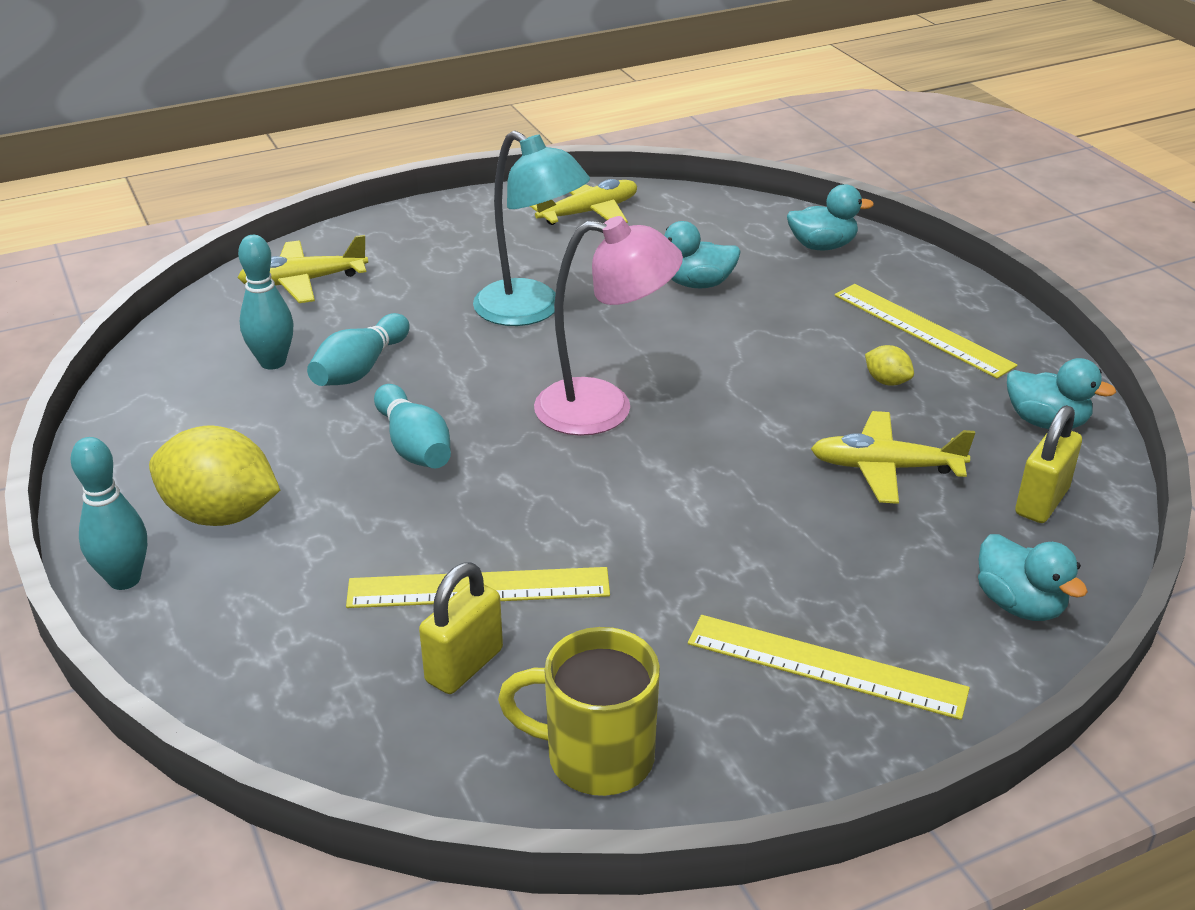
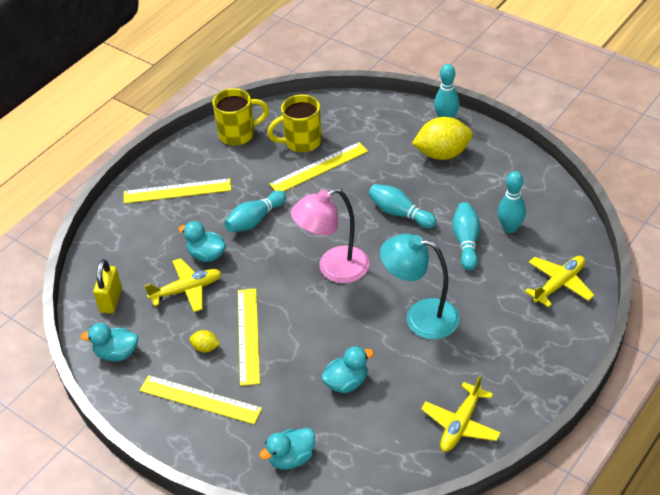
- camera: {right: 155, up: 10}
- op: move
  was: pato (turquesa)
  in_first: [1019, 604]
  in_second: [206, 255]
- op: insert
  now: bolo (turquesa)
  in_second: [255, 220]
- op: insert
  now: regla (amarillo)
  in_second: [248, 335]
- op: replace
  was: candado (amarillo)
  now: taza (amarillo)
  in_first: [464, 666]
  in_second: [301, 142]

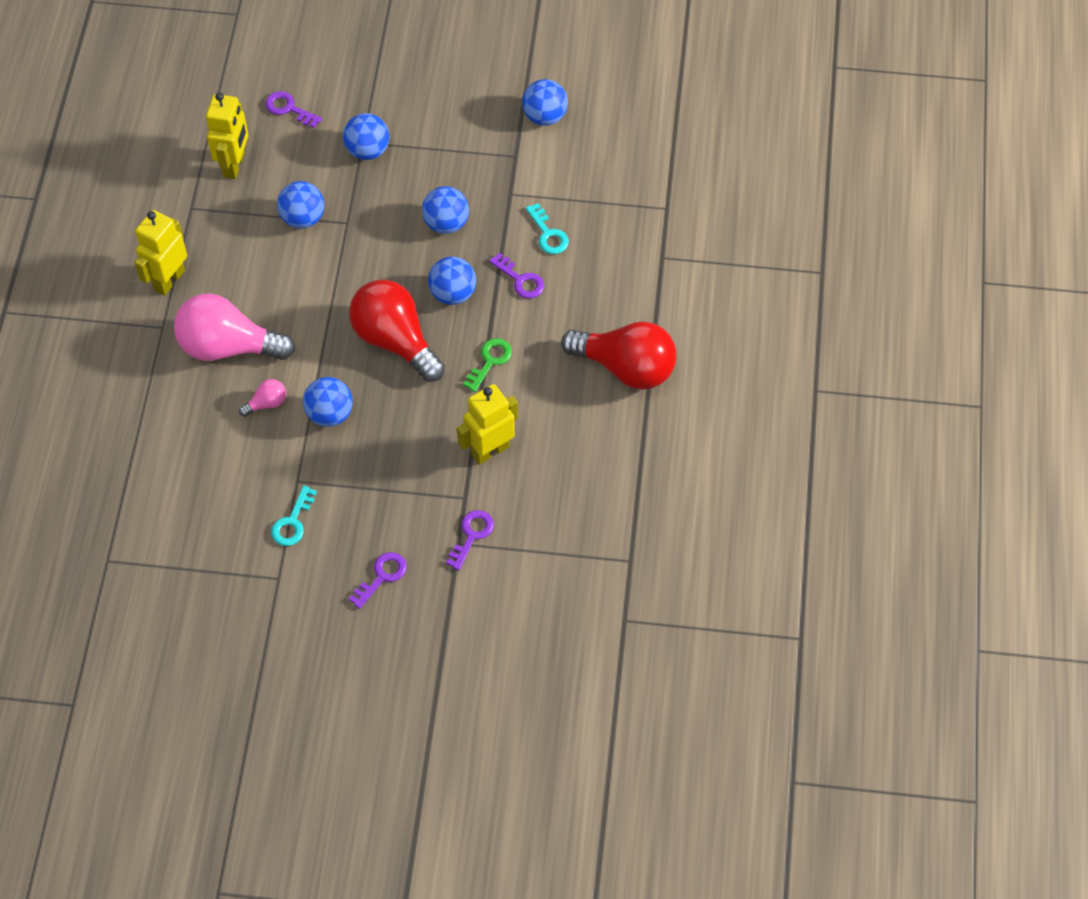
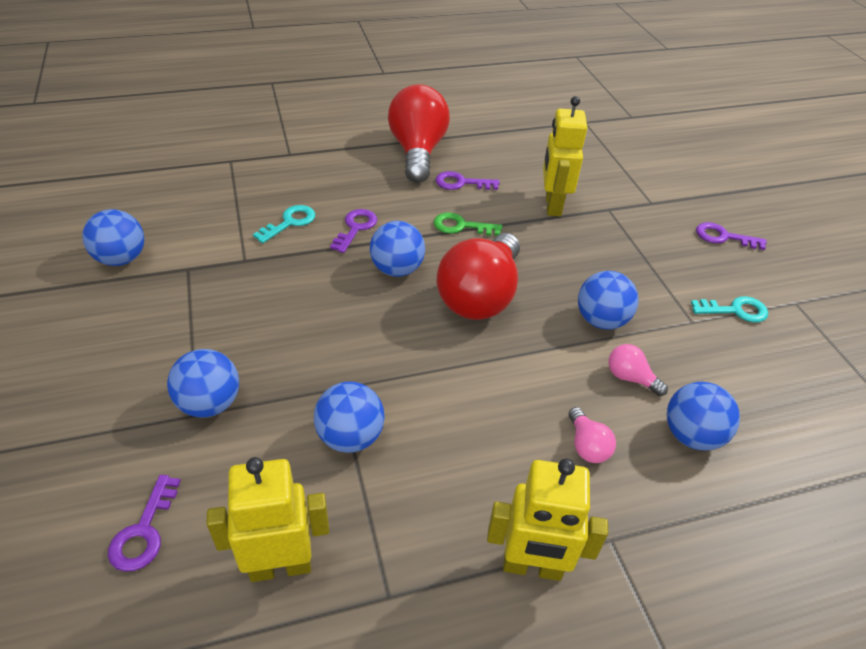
- camera: {right: -115, up: -15}
- op: move
  was: llave (morado)
  in_first: [471, 535]
  in_second: [461, 183]
- op: rotate
  was: robot (amarillo)
  in_first: [490, 450]
  in_second: [552, 205]
  clockwise: 60
- op: resize
  was: bombilla (rosa)
  in_first: [228, 346]
  in_second: [587, 446]
  ratio: 0.43
- op: move
  was: pelota (azul)
  in_first: [446, 223]
  in_second: [691, 435]

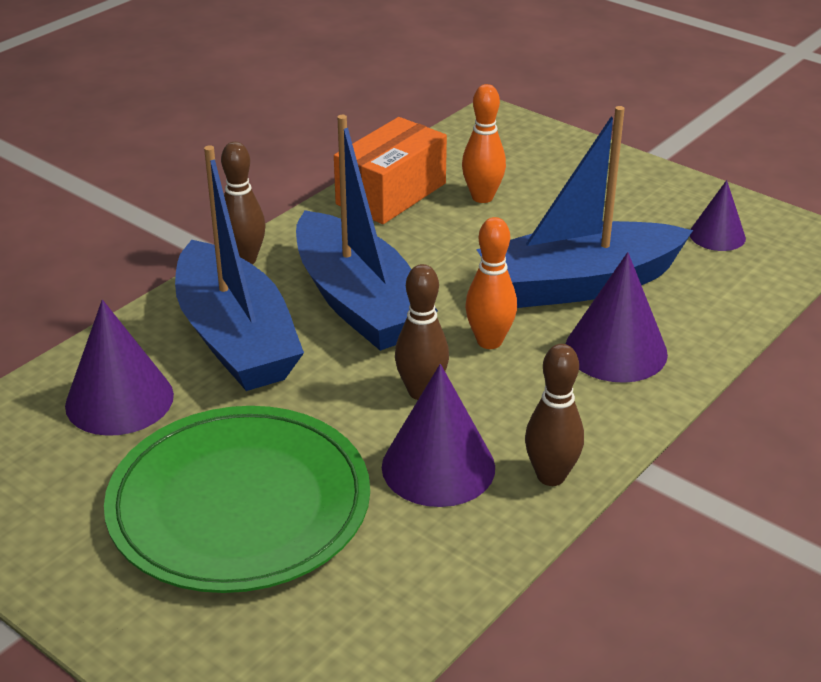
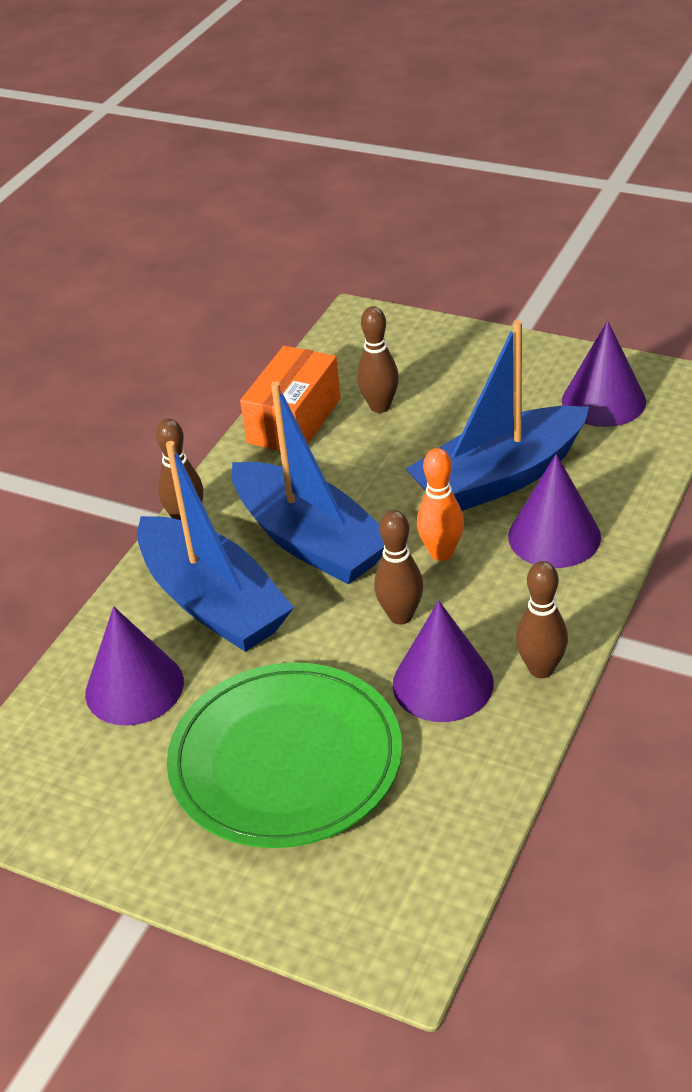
- camera: {right: -10, up: 5}
- op: recolor
  was: bolo (naranja)
  now: bolo (marrón)
  in_first: [482, 197]
  in_second: [380, 406]
- op: resize
  was: cono (morado)
  in_first: [717, 235]
  in_second: [603, 401]
  ratio: 1.62

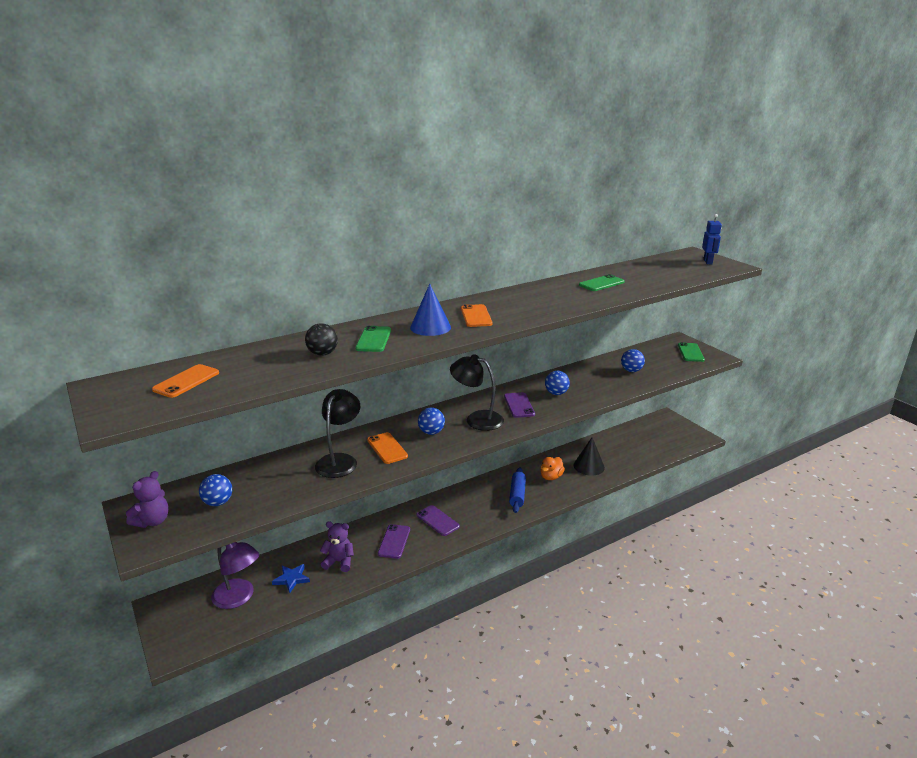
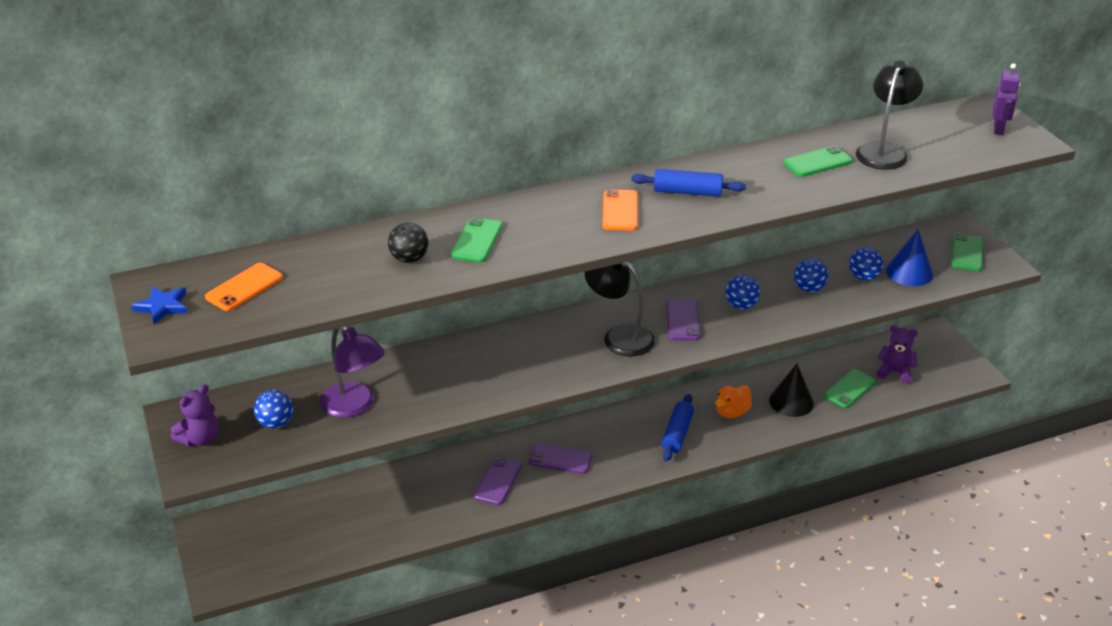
- camera: {right: 10, up: 10}
- op: move
  was: estrella (azul)
  in_first: [291, 579]
  in_second: [162, 306]
- op: move
  was: lámpara (morado)
  in_first: [239, 598]
  in_second: [355, 406]
- op: rotate
  was: móvil (morado)
  in_first: [437, 520]
  in_second: [560, 459]
  clockwise: -45
- op: insert
  now: rodillo (azul)
  in_second: [687, 192]
- op: move
  was: pelota (azul)
  in_first: [431, 432]
  in_second: [809, 289]
- op: insert
  now: móvil (verde)
  in_second: [849, 389]
- op: move
  was: lámpara (negro)
  in_first: [340, 460]
  in_second: [884, 151]
- op: move
  was: osito (morado)
  in_first: [339, 562]
  in_second: [895, 372]
- op: move
  was: cono (azul)
  in_first: [430, 327]
  in_second: [909, 272]
- op: recolor
  was: robot (azul)
  now: robot (morado)
  in_first: [708, 262]
  in_second: [999, 129]
- op: delete
  was: móvil (naranja)
  in_first: [387, 448]

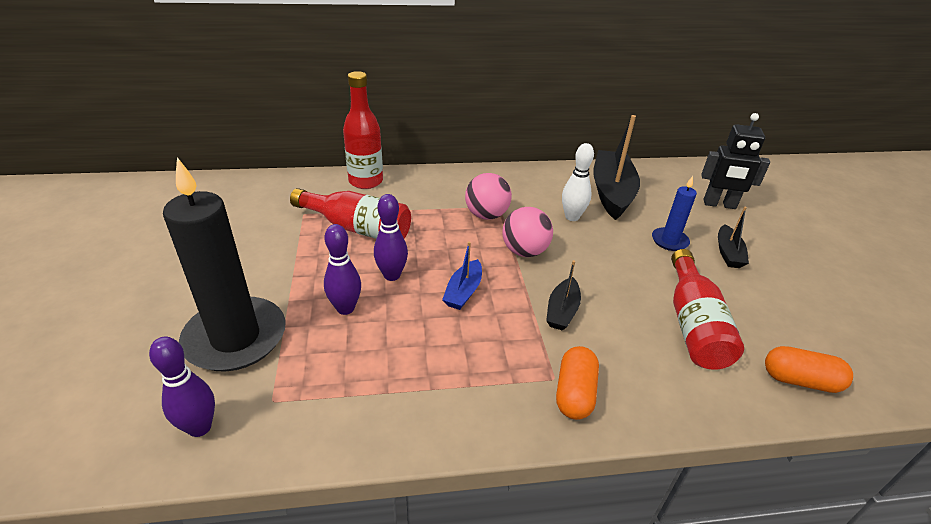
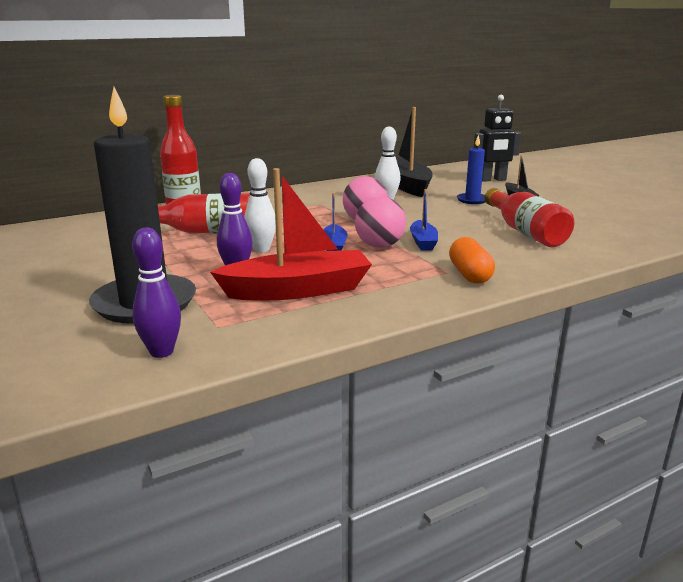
- camera: {right: -20, up: -15}
- op: insert
  now: barco (rojo)
  in_second: [298, 290]
- op: recolor
  was: bolo (morado)
  now: bolo (blanco)
  in_first: [392, 275]
  in_second: [261, 249]
- op: move
  was: pelota (rosa)
  in_first: [486, 215]
  in_second: [379, 246]
- op: recolor
  was: barco (negro)
  now: barco (azul)
  in_first: [562, 311]
  in_second: [423, 242]
- op: delete
  was: cápsula (naranja)
  in_first: [800, 380]

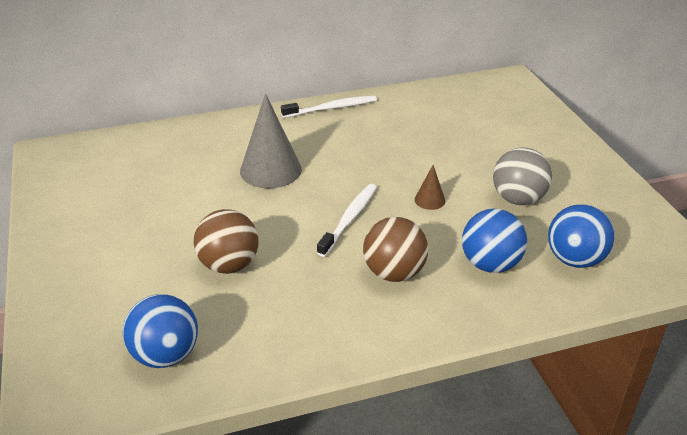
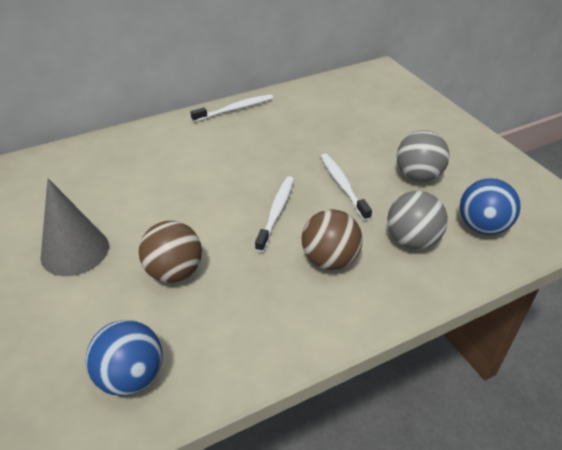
- camera: {right: -10, up: 5}
- op: move
  was: cono (gris)
  in_first: [270, 170]
  in_second: [75, 251]
- op: replace
  was: cono (marrón)
  now: cepillo de dientes (blanco)
  in_first: [429, 200]
  in_second: [343, 185]
- op: recolor
  was: pelota (azul)
  now: pelota (gris)
  in_first: [490, 264]
  in_second: [412, 240]

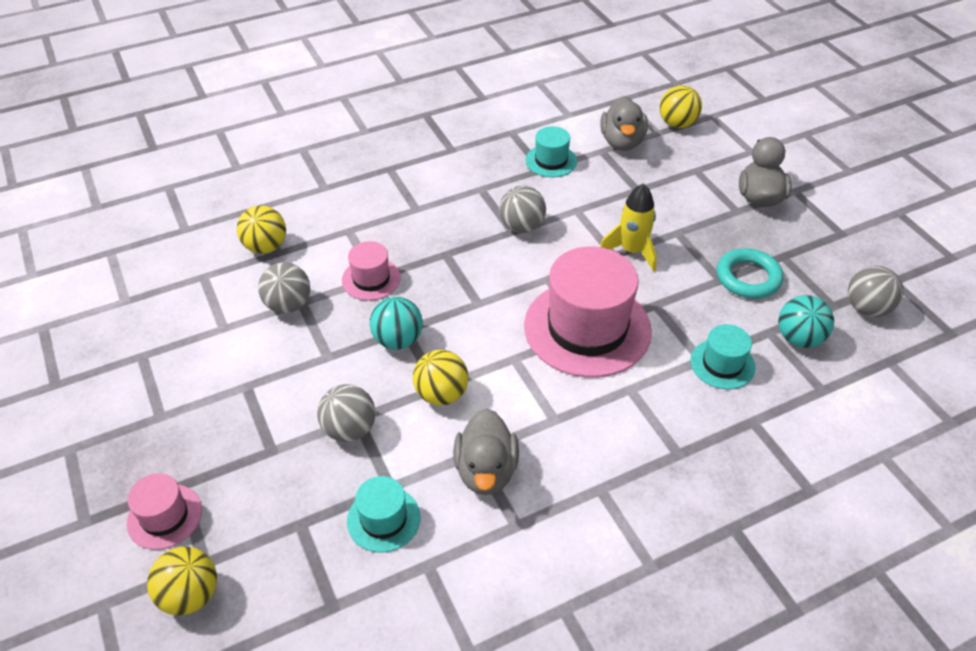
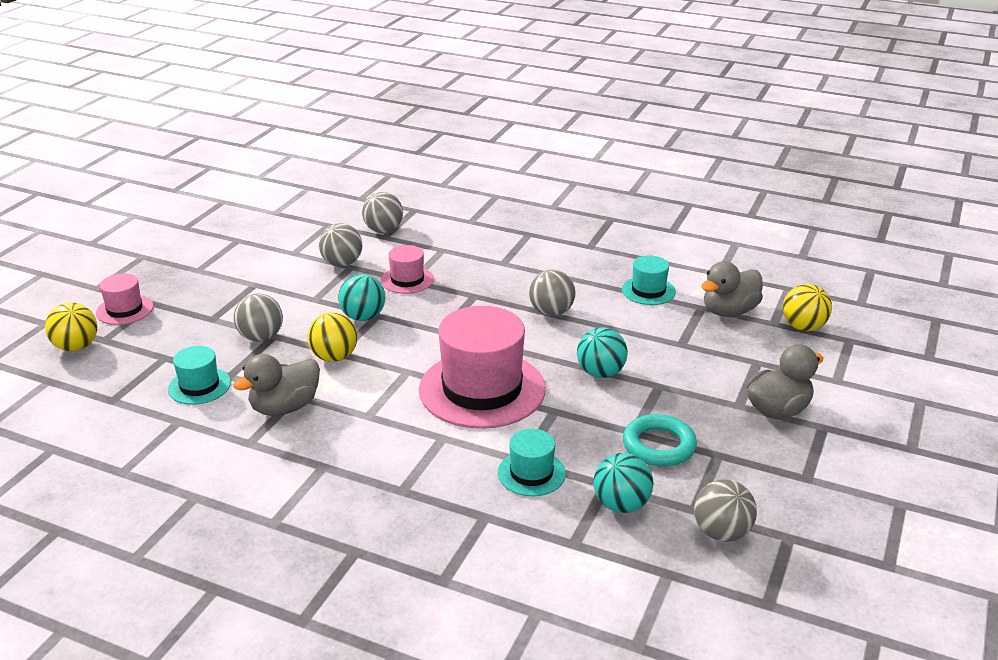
- camera: {right: 50, up: -15}
- op: recolor
  was: pelota (amarillo)
  now: pelota (gris)
  in_first: [266, 247]
  in_second: [383, 230]
- op: replace
  was: cohete (amarillo)
  now: pelota (turquesa)
  in_first: [632, 251]
  in_second: [600, 373]

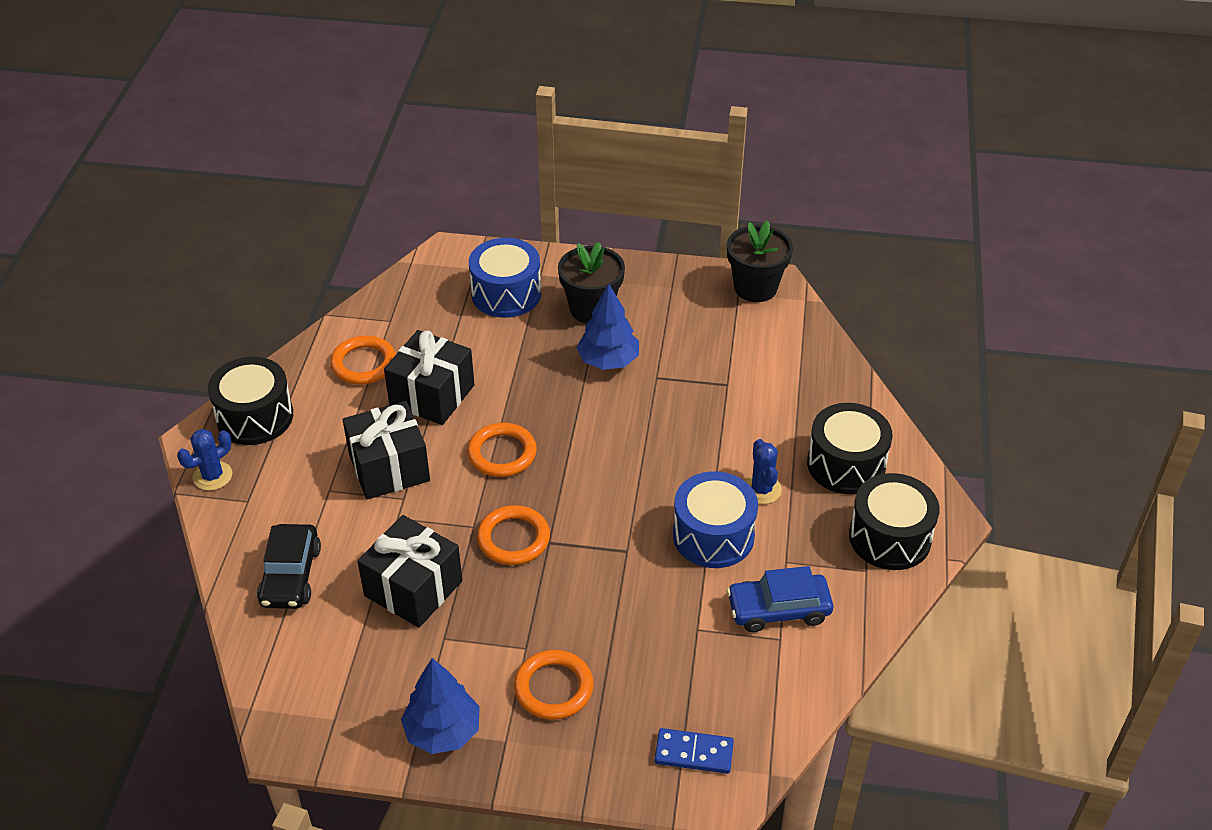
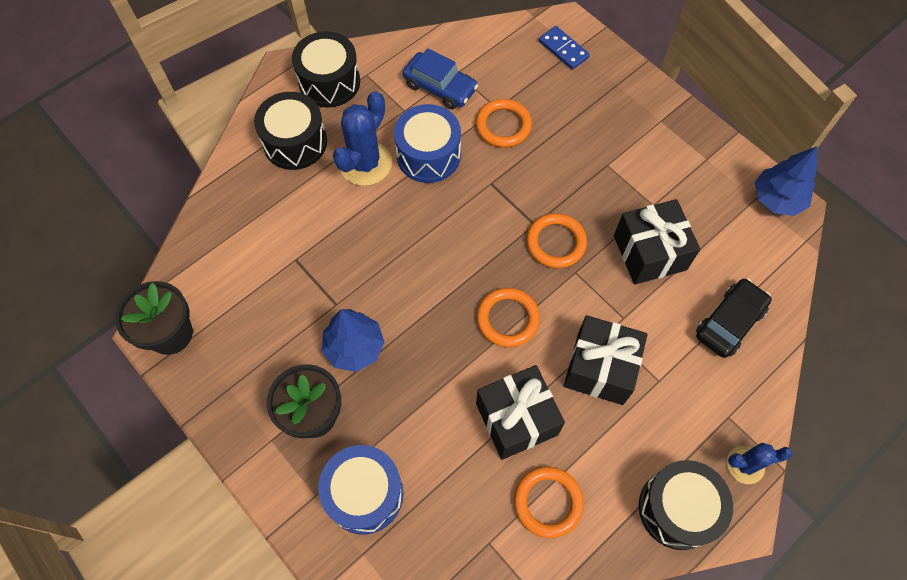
- camera: {right: -140, up: 20}
- op: resize
  was: cactus (azul)
  in_first: [761, 489]
  in_second: [365, 163]
  ratio: 1.65
- op: move
  was: anillo (naranja)
  in_first: [553, 688]
  in_second: [503, 126]
- op: move
  was: árbol (azul)
  in_first: [443, 731]
  in_second: [777, 199]

